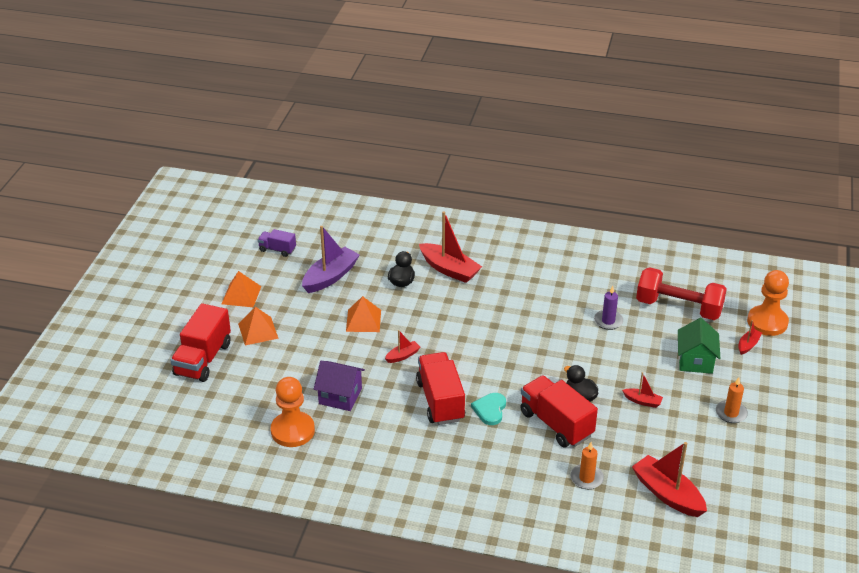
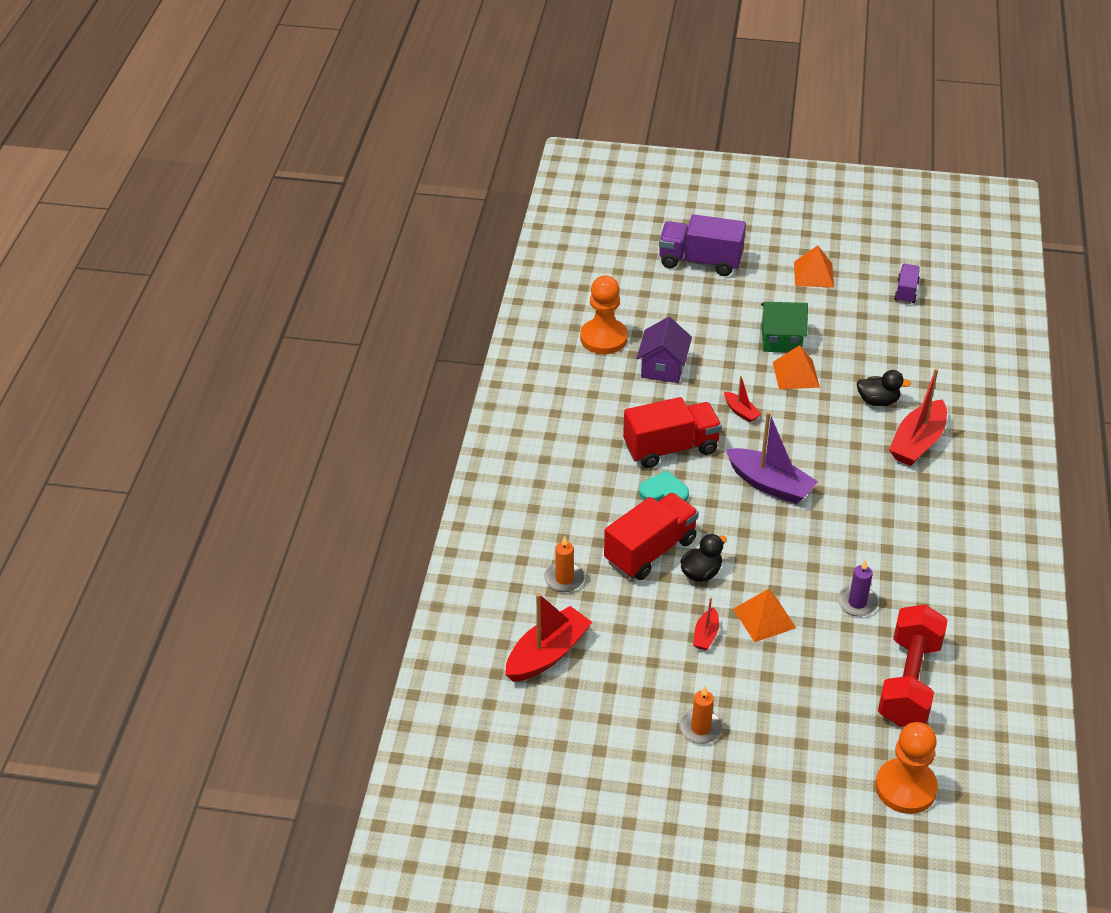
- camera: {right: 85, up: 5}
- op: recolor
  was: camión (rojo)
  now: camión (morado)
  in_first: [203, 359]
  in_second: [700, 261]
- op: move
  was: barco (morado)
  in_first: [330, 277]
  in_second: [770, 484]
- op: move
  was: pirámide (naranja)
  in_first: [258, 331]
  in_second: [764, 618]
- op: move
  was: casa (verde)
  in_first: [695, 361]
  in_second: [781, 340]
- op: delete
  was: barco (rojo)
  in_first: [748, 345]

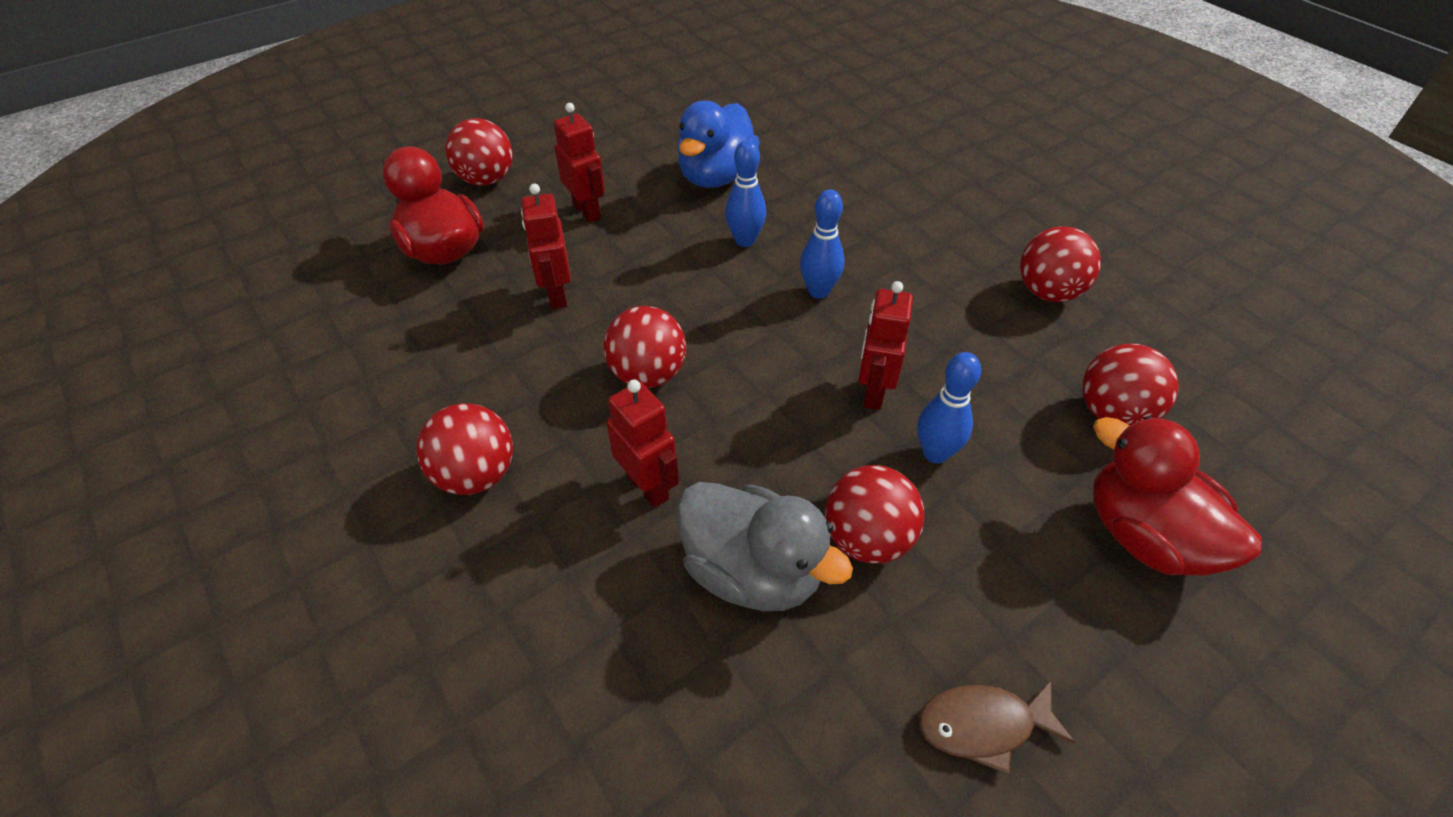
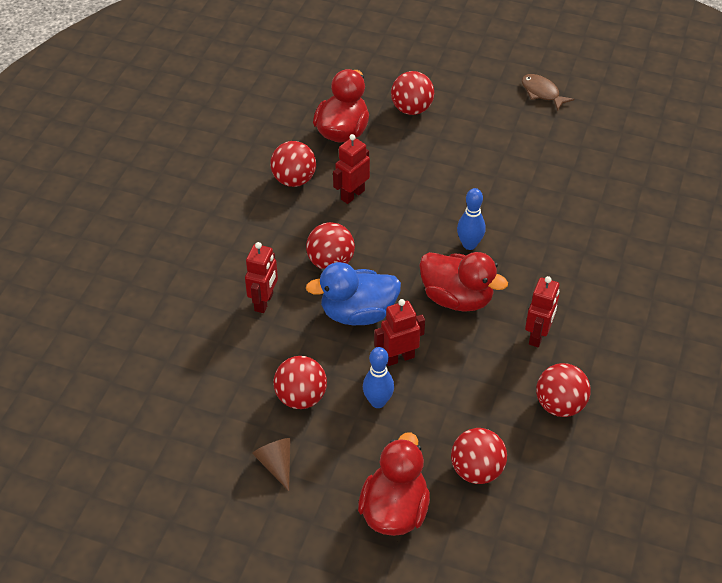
- camera: {right: 55, up: 0}
- op: insert
  now: cono (marrón)
  in_second: [276, 464]
- op: move
  was: pelota (rojo)
  in_first: [476, 475]
  in_second: [294, 180]
- op: move
  was: pato (azul)
  in_first: [716, 176]
  in_second: [358, 313]
- op: replace
  was: bolo (azul)
  now: pato (rojo)
  in_first: [818, 291]
  in_second: [457, 298]
- op: move
  was: pez (marrón)
  in_first: [983, 725]
  in_second: [542, 93]
- op: move
  was: robot (rojo)
  in_first: [587, 211]
  in_second: [538, 336]
- op: delete
  was: pato (gris)
  in_first: [752, 571]

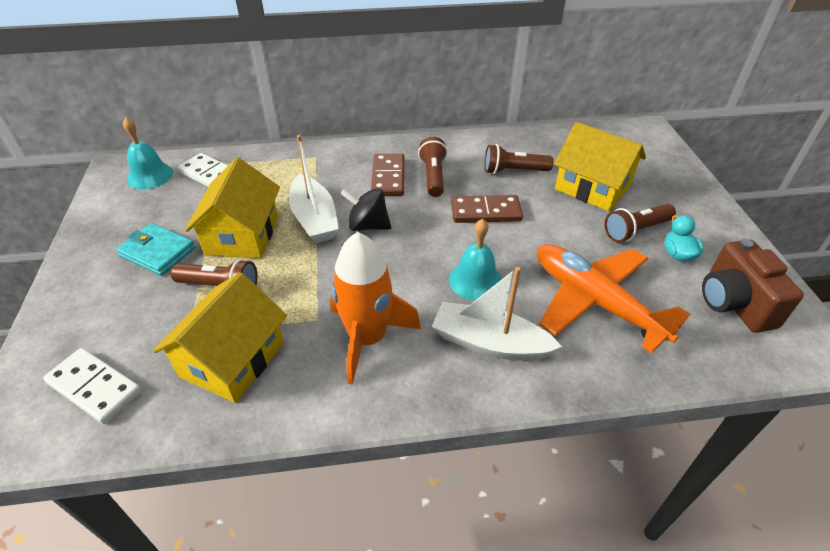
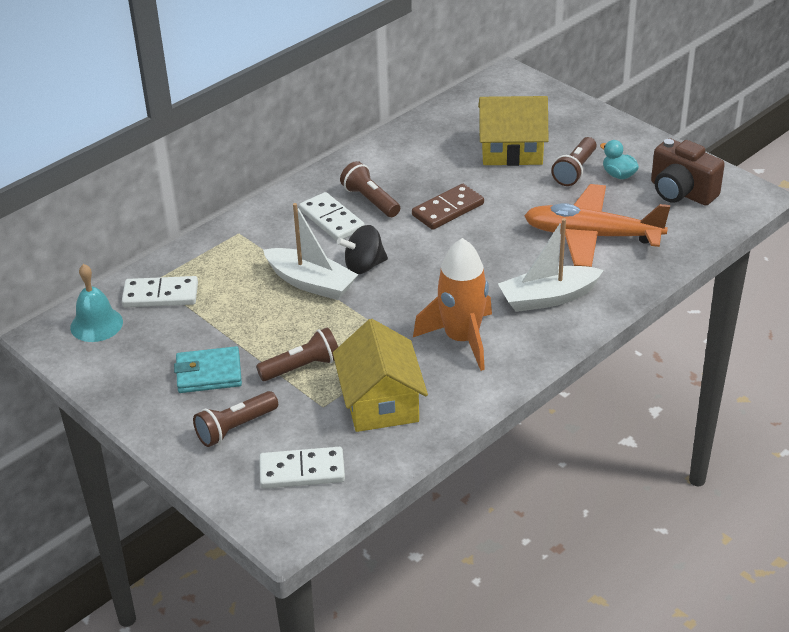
- camera: {right: -35, up: -5}
- op: move
  was: lámpara de mano (marrón)
  in_first: [513, 171]
  in_second: [235, 428]
- op: recolor
  was: ficha de dominó (marrón)
  now: ficha de dominó (blanco)
  in_first: [388, 177]
  in_second: [332, 219]
- op: delete
  was: casa (amarillo)
  in_first: [242, 235]
- op: delete
  was: campana (turquesa)
  in_first: [475, 280]

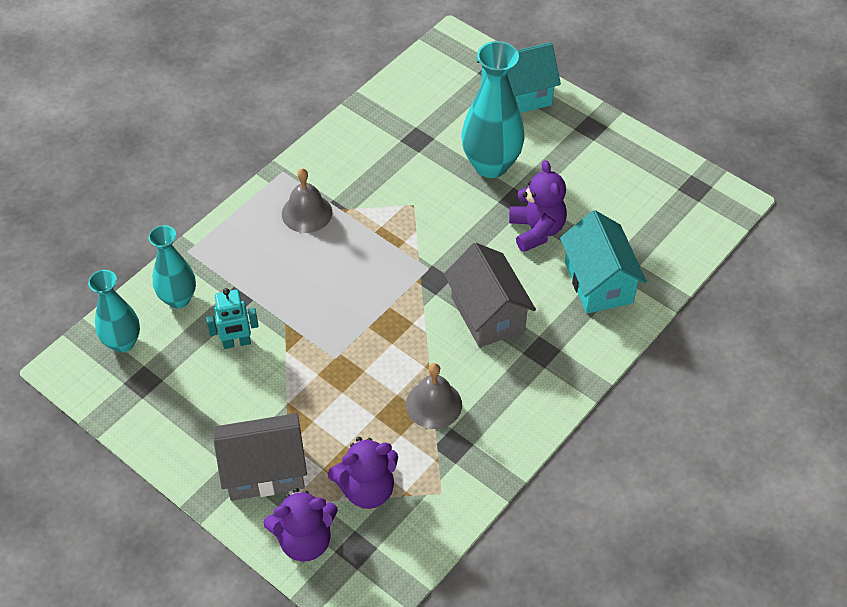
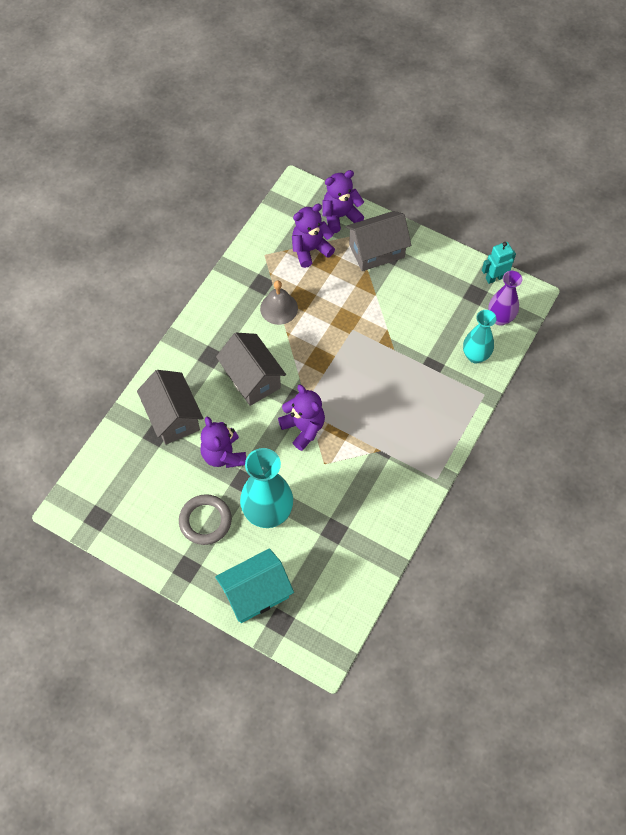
- camera: {right: 170, up: 10}
- op: recolor
  was: casa (turquesa)
  now: casa (gris)
  in_first: [598, 282]
  in_second: [173, 417]
- op: insert
  now: anillo (gris)
  in_second: [205, 521]
- op: insert
  now: osito (morado)
  in_second: [303, 428]
- op: move
  was: robot (turquesa)
  in_first: [236, 343]
  in_second: [495, 278]
- op: recolor
  was: florero (turquesa)
  now: florero (morado)
  in_first: [123, 342]
  in_second: [500, 318]
- op: delete
  was: campana (gris)
  in_first: [307, 213]

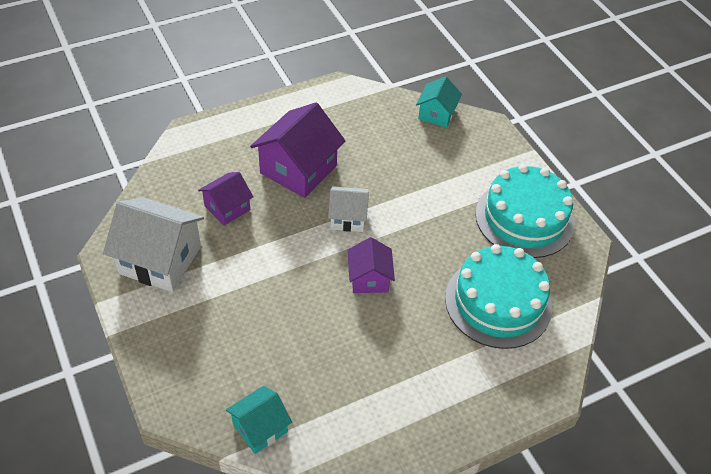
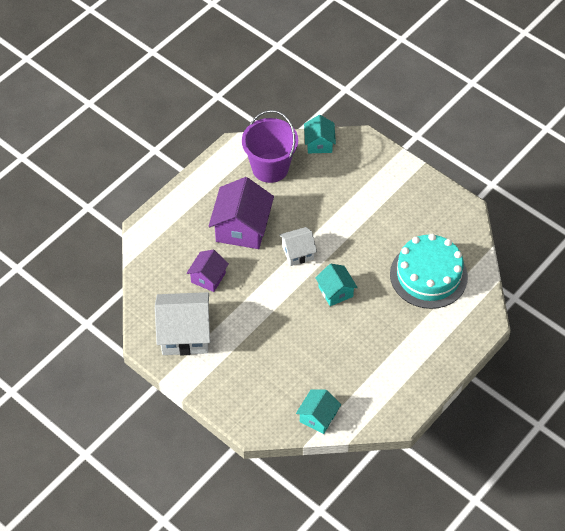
- camera: {right: -20, up: 5}
- op: insert
  now: balde (morado)
  in_second: [270, 168]
- op: recolor
  was: casa (morado)
  now: casa (turquesa)
  in_first: [369, 278]
  in_second: [335, 292]
- op: delete
  was: tarta (turquesa)
  in_first: [524, 218]

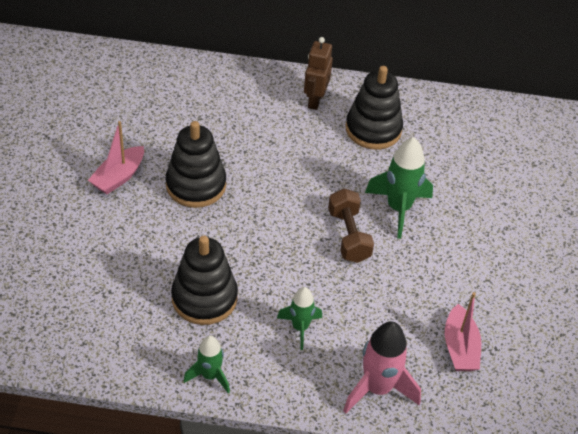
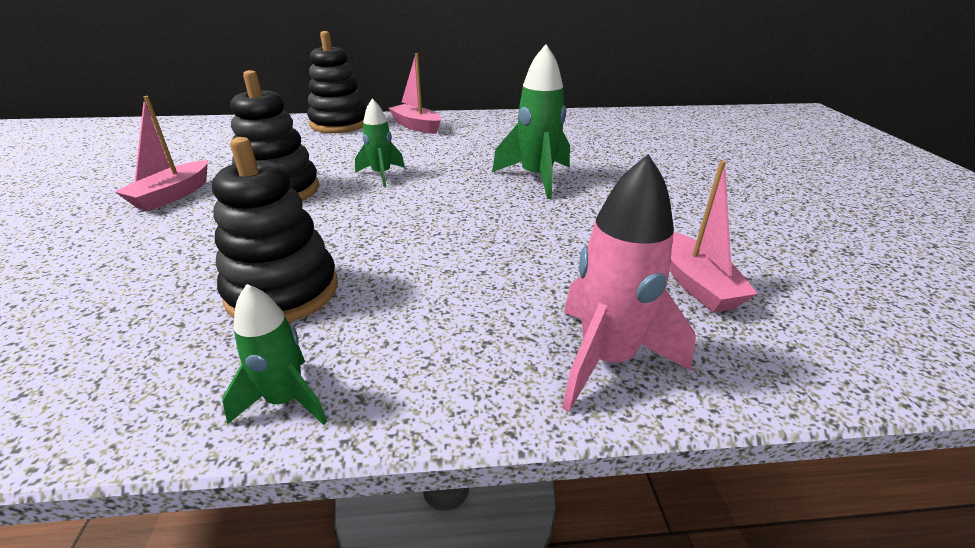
- camera: {right: -10, up: -15}
- op: move
  was: juguete apilable (negro)
  in_first: [373, 129]
  in_second: [339, 124]
- op: move
  was: cohete (verde)
  in_first: [300, 328]
  in_second: [381, 175]
- op: replace
  was: robot (marrón)
  now: barco (rosa)
  in_first: [315, 100]
  in_second: [416, 126]
- op: delete
  was: mancuerna (marrón)
  in_first: [348, 236]

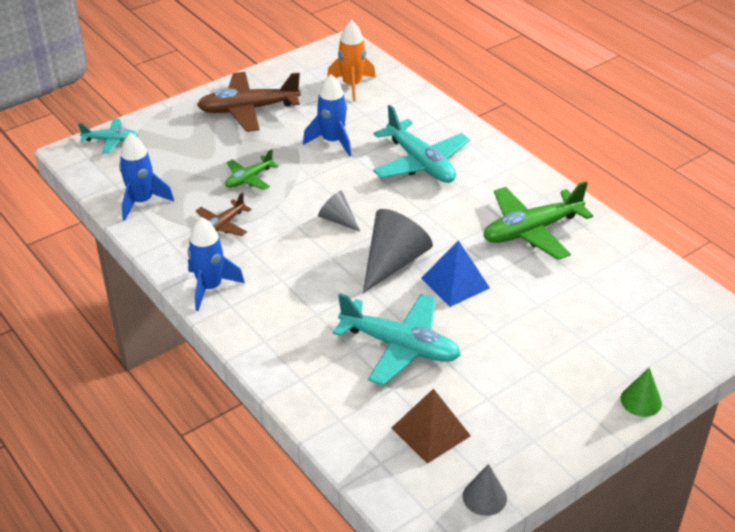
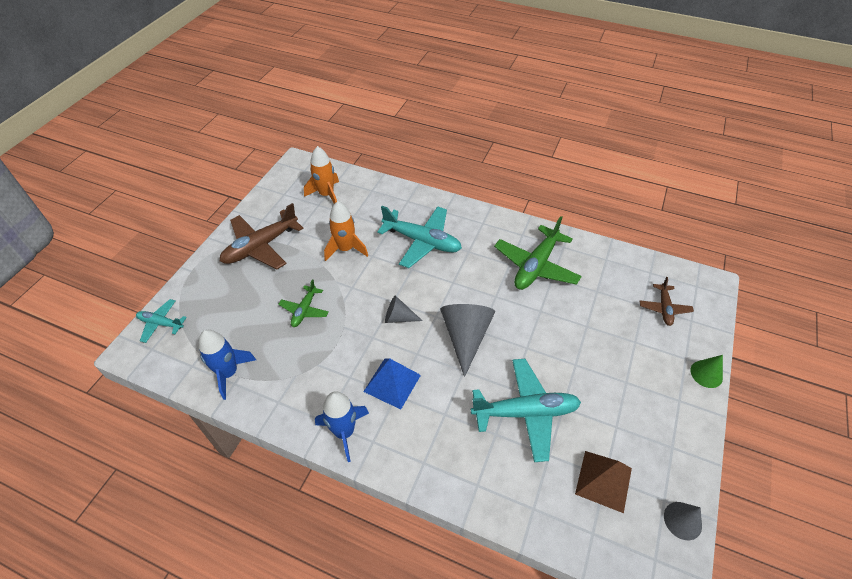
- camera: {right: -30, up: 10}
- op: rotate
  was: avión (turquesa)
  in_first: [111, 140]
  in_second: [161, 323]
  clockwise: -135
- op: recolor
  was: cohete (azul)
  now: cohete (naranja)
  in_first: [332, 141]
  in_second: [346, 249]
- op: move
  was: pirámide (azul)
  in_first: [455, 283]
  in_second: [392, 383]
- op: move
  was: avión (marrón)
  in_first: [222, 225]
  in_second: [664, 308]

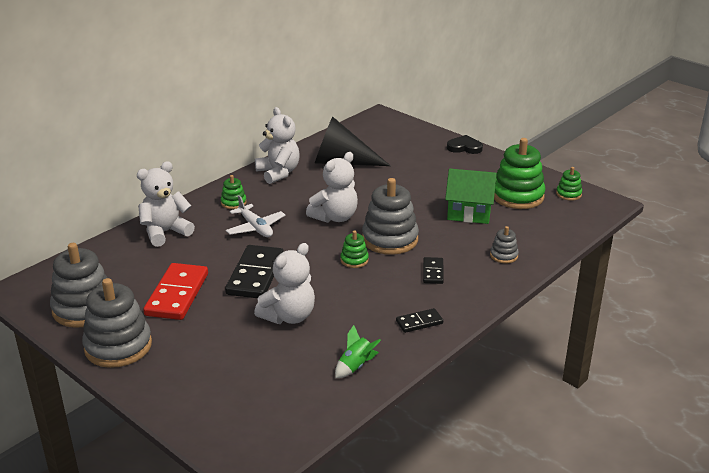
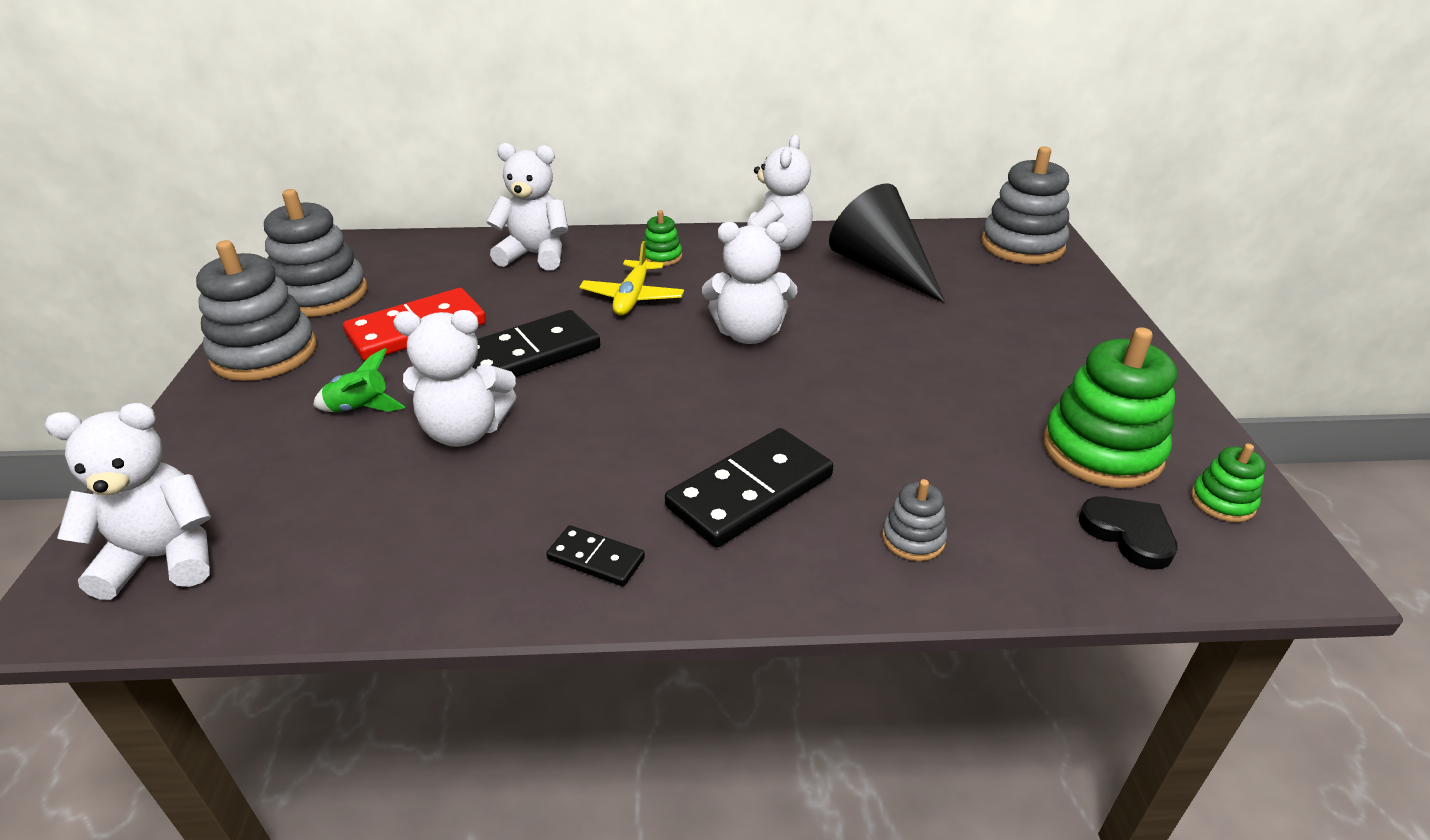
- camera: {right: 45, up: 5}
- op: insert
  now: osito (blanco)
  in_second: [164, 557]
- op: move
  was: cohete (verde)
  in_first: [355, 366]
  in_second: [360, 408]
- op: recolor
  was: avión (blanco)
  now: avión (amarillo)
  in_first: [255, 228]
  in_second: [632, 297]
- op: resize
  was: ficha de dominó (negro)
  in_first: [433, 272]
  in_second: [750, 492]
  ratio: 1.95
- op: move
  was: juguete apilable (gris)
  in_first: [390, 239]
  in_second: [1022, 245]
- op: move
  was: corazón (negro)
  in_first: [464, 147]
  in_second: [1128, 534]
- op: delete
  was: juguete apilable (verde)
  in_first: [354, 260]
- op: delete
  was: casa (verde)
  in_first: [469, 213]

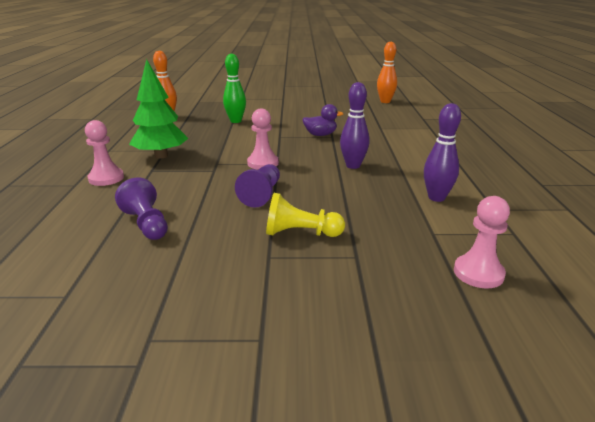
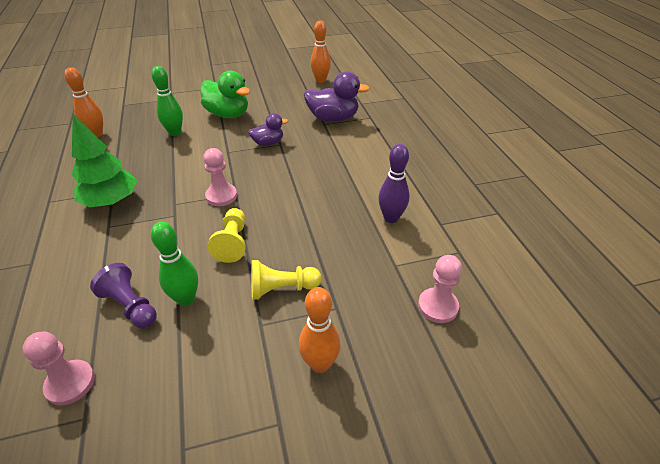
- camera: {right: -15, up: 15}
- op: move
  was: peón (rosa)
  in_first: [106, 178]
  in_second: [70, 383]
- op: insert
  now: bolo (verde)
  in_second: [186, 299]
- op: insert
  now: pato (verde)
  in_second: [228, 114]
- op: recolor
  was: peón (morado)
  now: peón (amarillo)
  in_first: [262, 194]
  in_second: [232, 242]
- op: insert
  now: bolo (naranja)
  in_second: [320, 364]
- op: insert
  now: pato (morado)
  in_second: [333, 119]
- op: delete
  was: bolo (morado)
  in_first: [353, 166]

